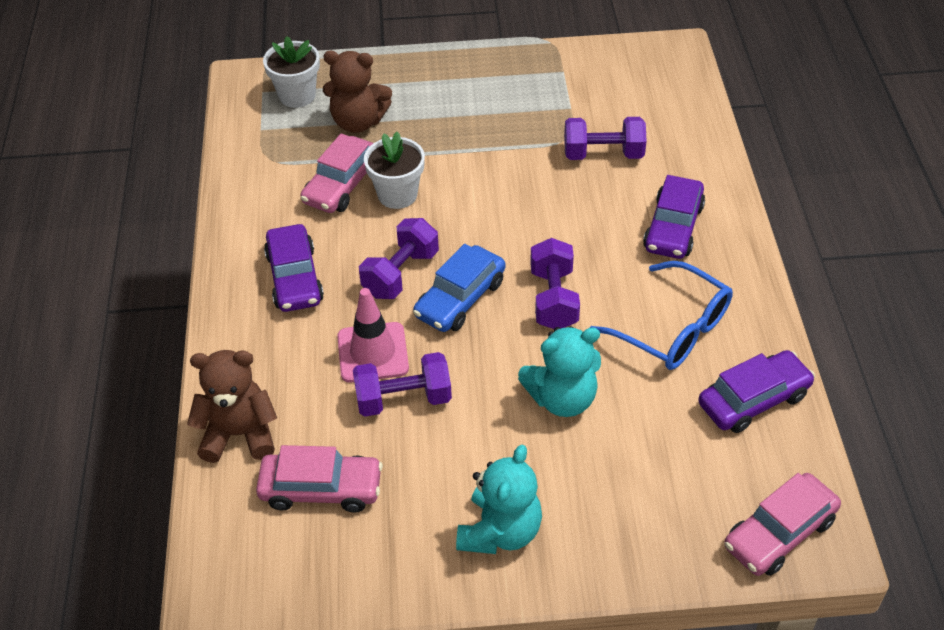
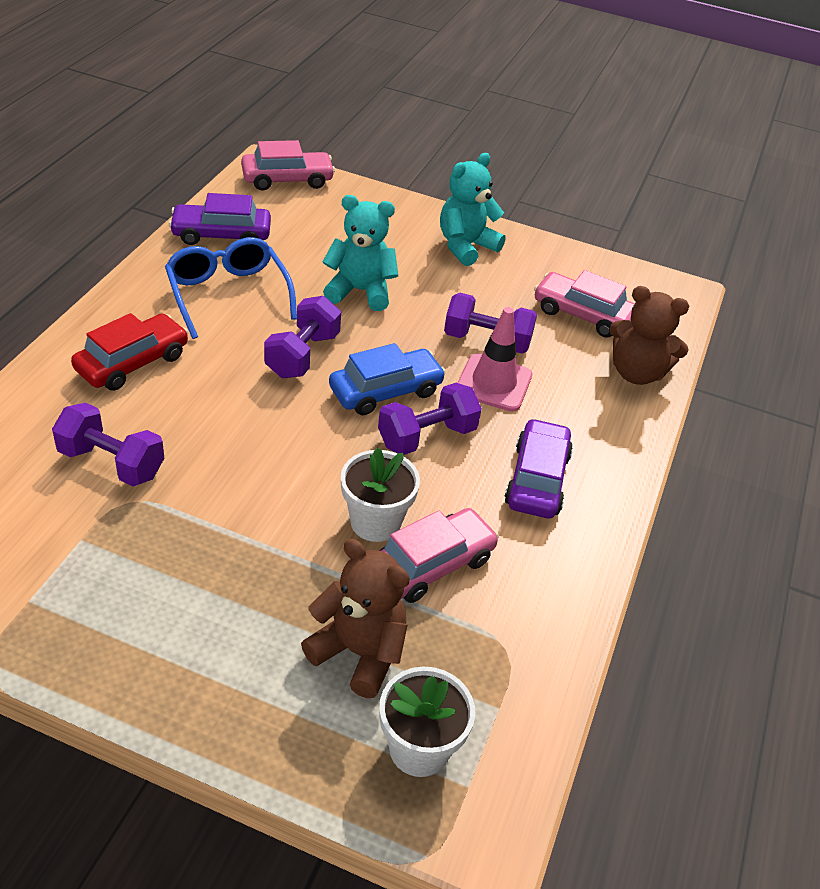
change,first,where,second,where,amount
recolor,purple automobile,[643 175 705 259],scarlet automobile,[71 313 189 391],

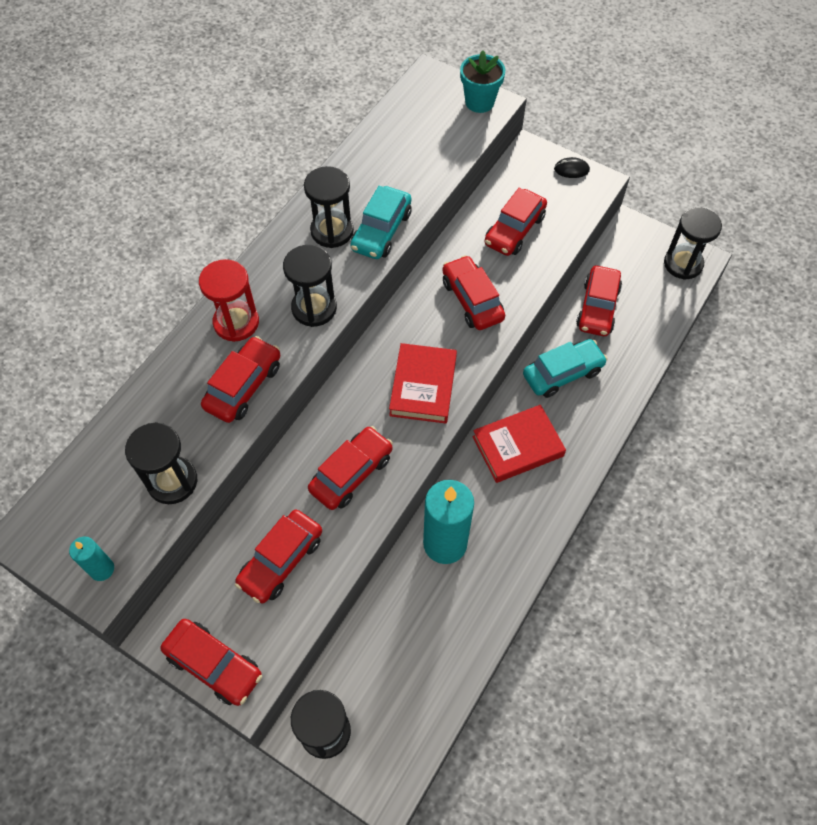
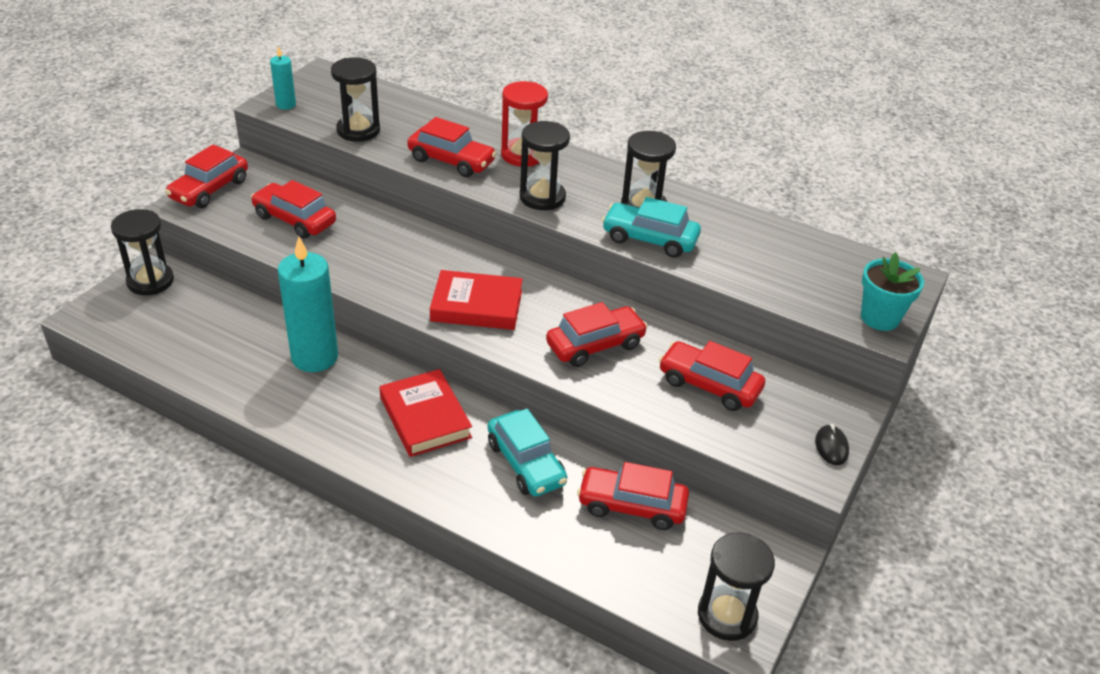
change,first,where,second,where,amount
delete,scarlet automobile,[308 426 393 510],,,

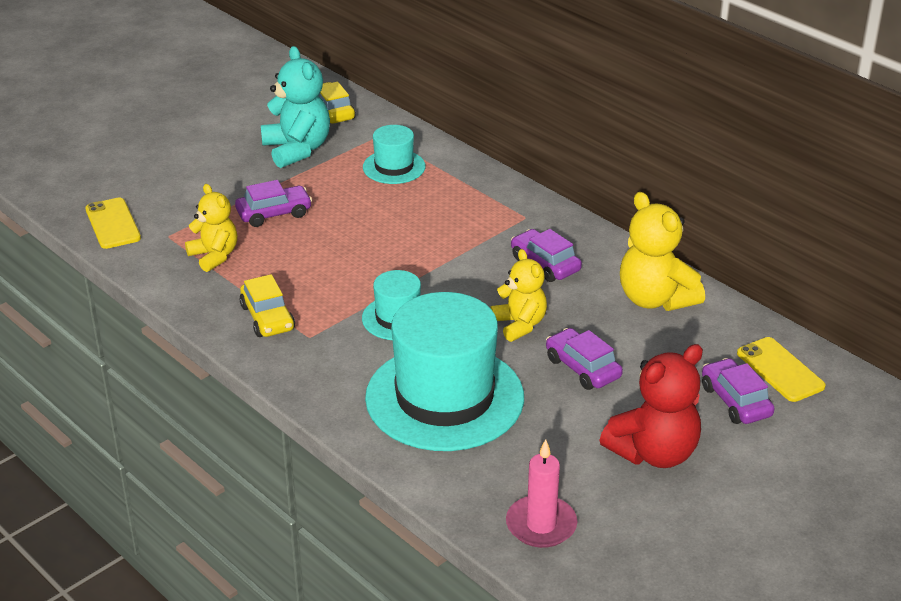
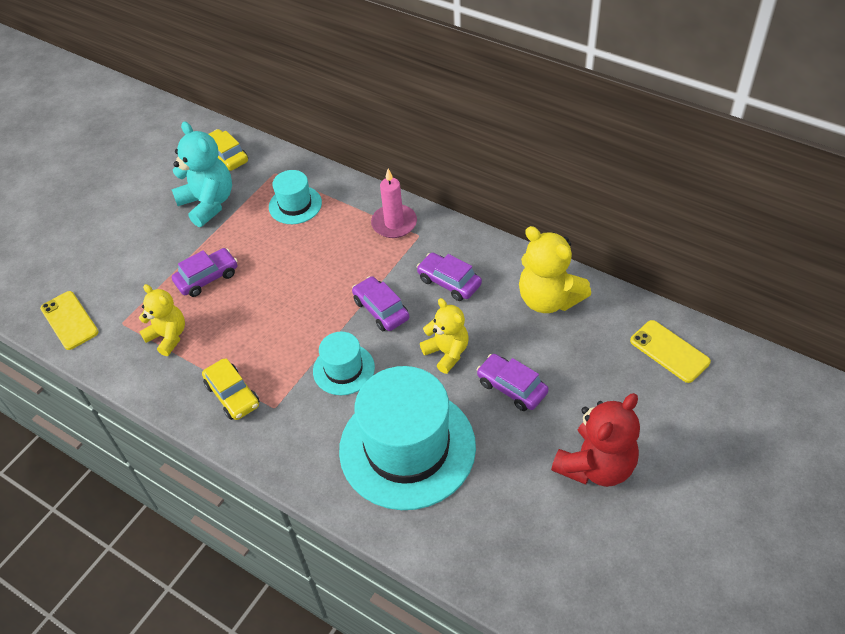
change,first,where,second,where,amount
move,pink pillar candle,[506 439 577 548],,[371 169 417 238],
move,purple automobile,[702 358 775 424],,[352 276 409 331],

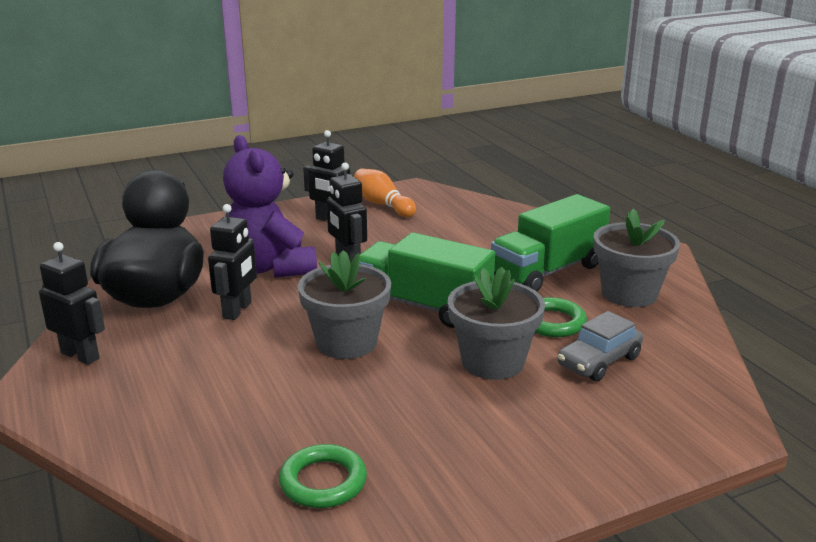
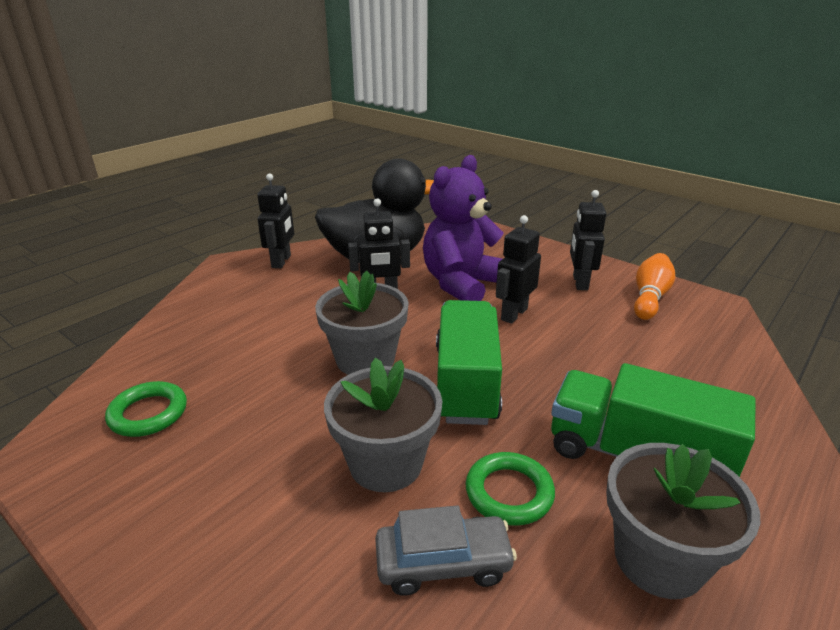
change,first,where,second,where,amount
rotate,grey automobile,[557 311 643 381],,[375 505 517 596],150 degrees clockwise

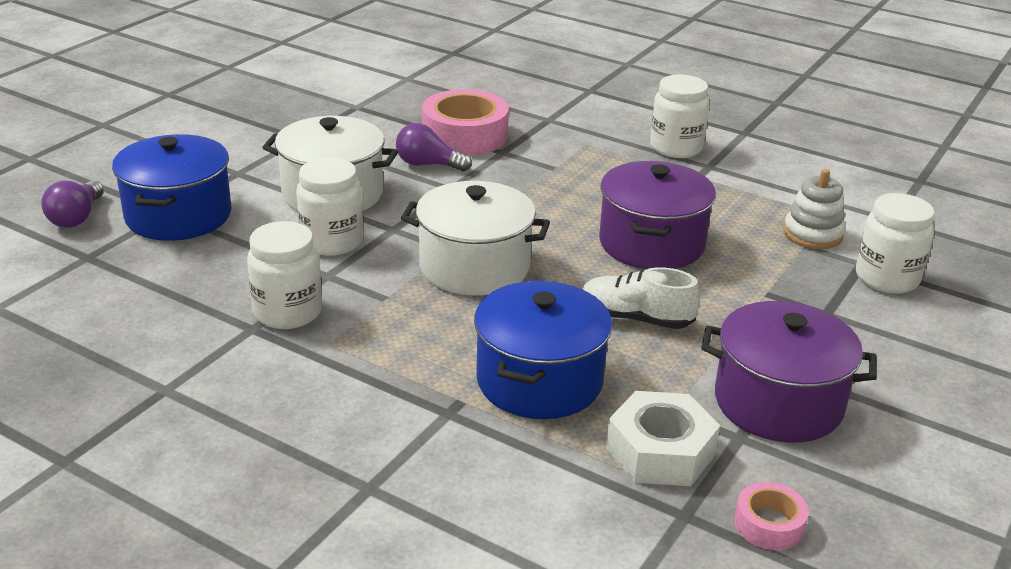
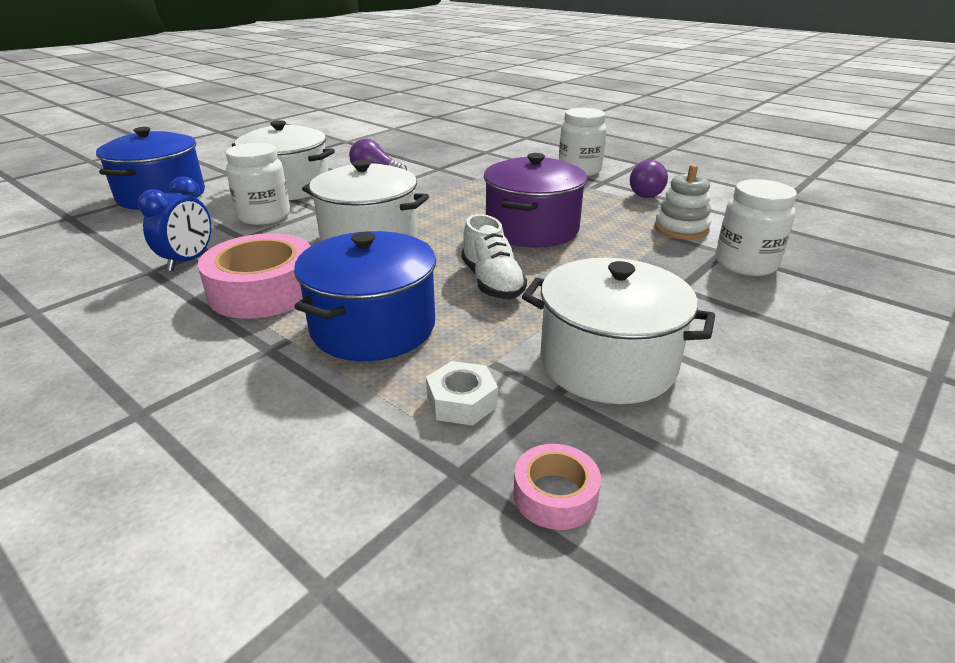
change,first,where,second,where,amount
move,purple lightbulb,[41 180 104 228],,[630 160 668 198],
move,pink sticky tape,[422 89 509 155],,[198 233 311 319],
replace,snow-white preserve jar,[247 221 322 329],blue bedside clock,[138 177 211 271],
recolor,purple stockpot,[701 301 877 443],snow-white stockpot,[522 258 715 404],
rotate,snow-white shoe,[582 267 700 329],,[461 214 527 299],135 degrees counterclockwise
resize,snow-white hex nut,[606 391 720 486],,[426 361 498 426],x0.61

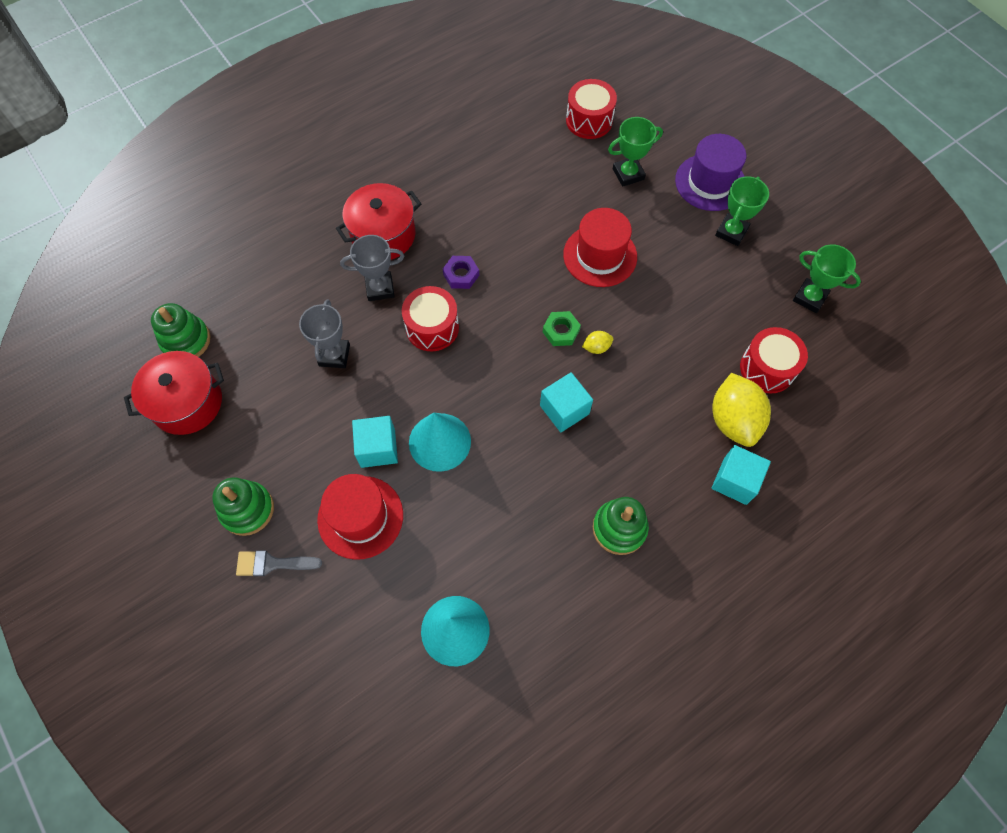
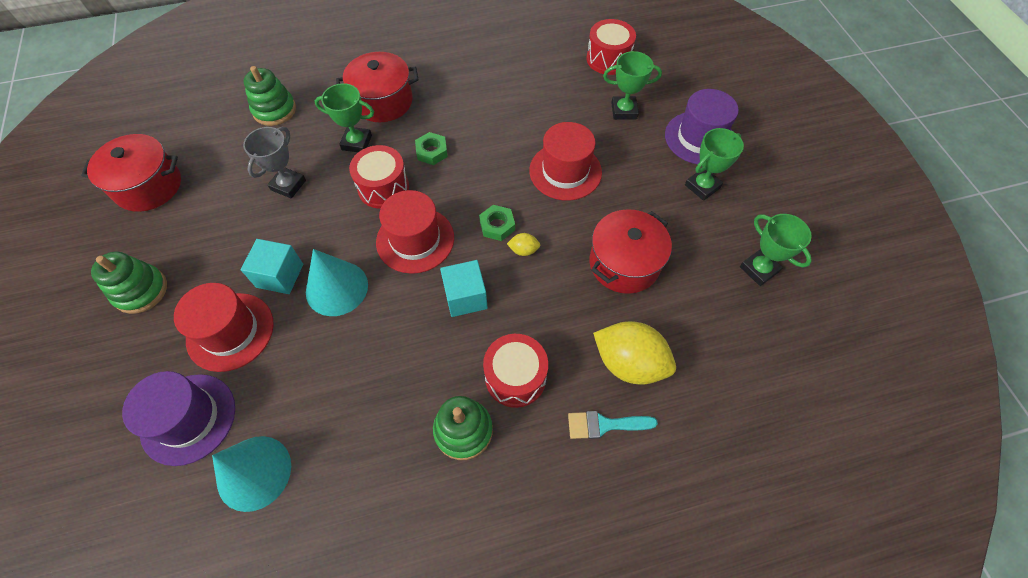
change,first,where,second,where,amount
delete,grey brush,[236 551 322 576],,,
insert,,,purple hat,[122 371 235 466],
insert,,,scarlet hat,[376 190 454 274],
insert,,,scarlet stockpot,[590 209 672 294],
move,green stacking toy,[151 303 211 357],,[243 66 296 126],
move,scarlet toy drum,[740 327 808 393],,[483 334 548 408],
replace,teal solid cube,[711 445 771 505],teal brush,[568 411 658 439],
recolor,grey trophy,[340 235 404 301],green trophy,[315 83 374 152],
recolor,purple hex nut,[443 256 479 289],green hex nut,[415 132 448 165],
rotate,bright yellow citrus fruit,[713 373 771 447],,[593 321 676 384],75 degrees counterclockwise

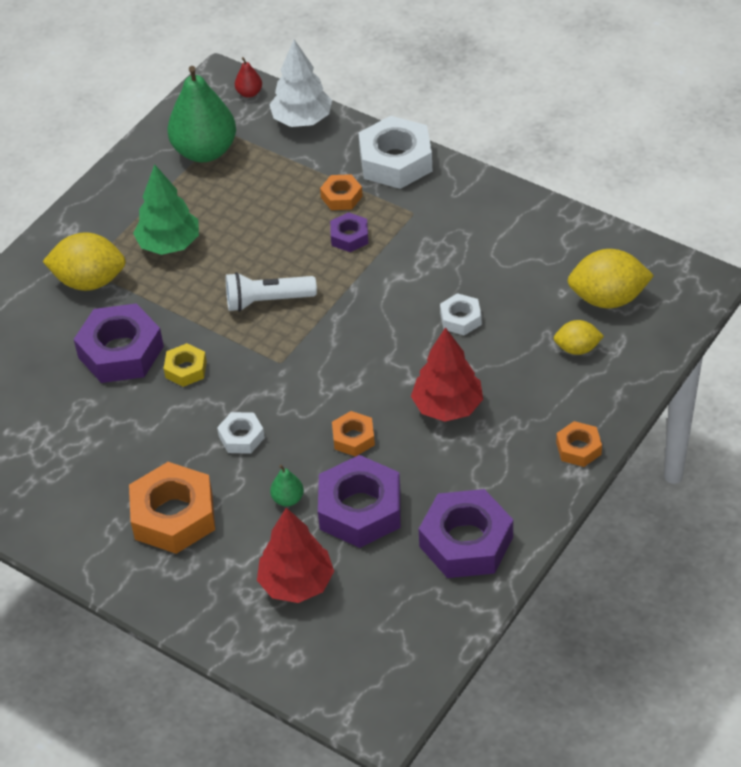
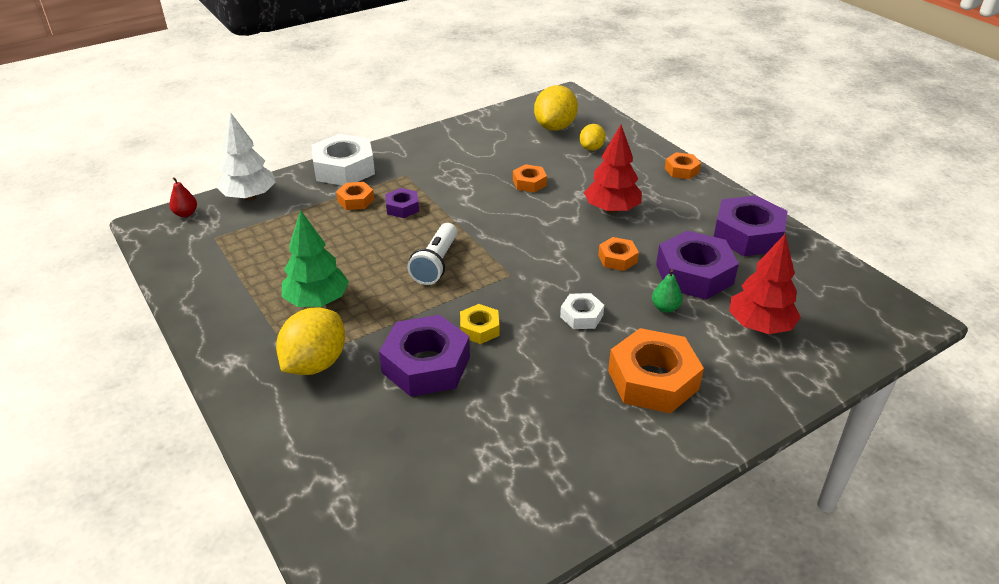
change,first,where,second,where,amount
delete,green toy pear,[167 66 236 162],,,
recolor,snow-white hex nut,[440 293 482 335],bright orange hex nut,[513 164 547 192],

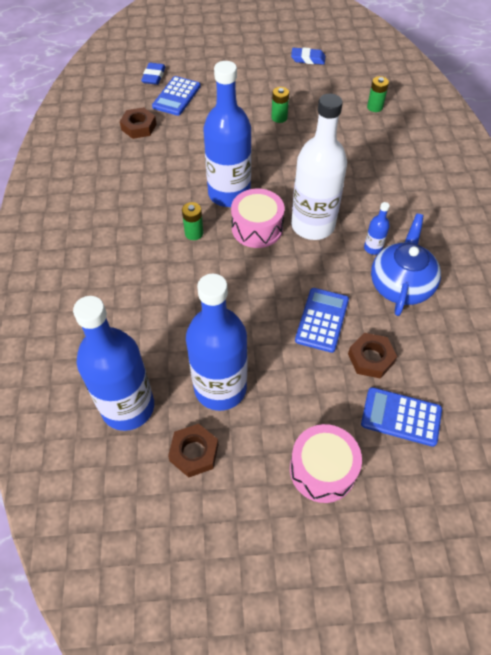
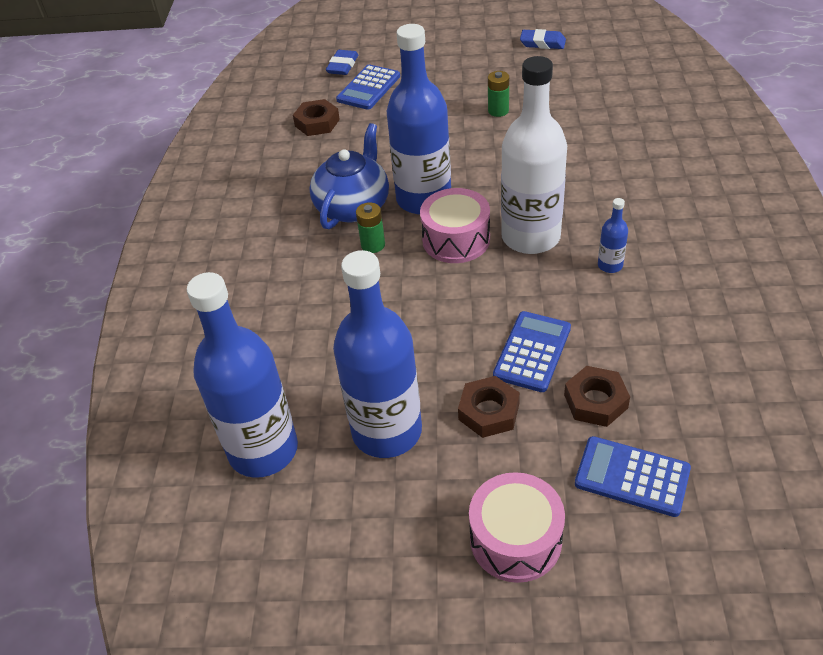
change,first,where,second,where,amount
delete,green battery,[367 76 389 112],,,
move,russet hex nut,[168 424 218 477],,[458 376 520 438],
move,blue teapot,[371 214 441 316],,[310 123 389 229],

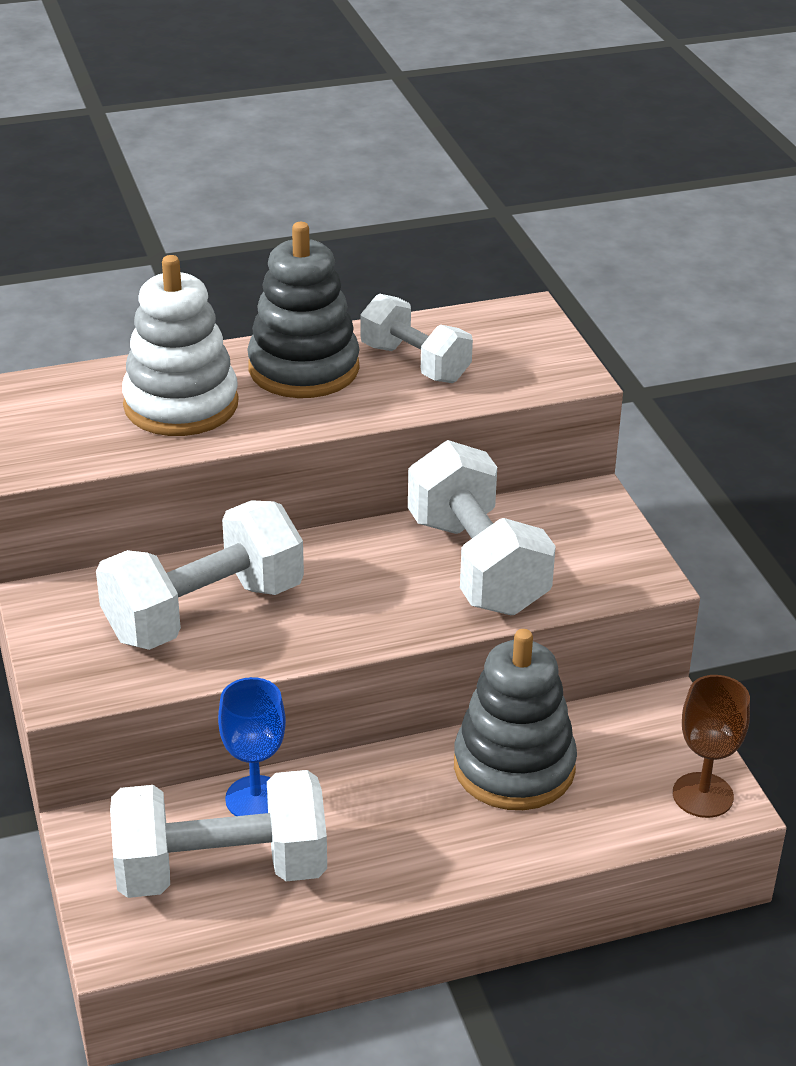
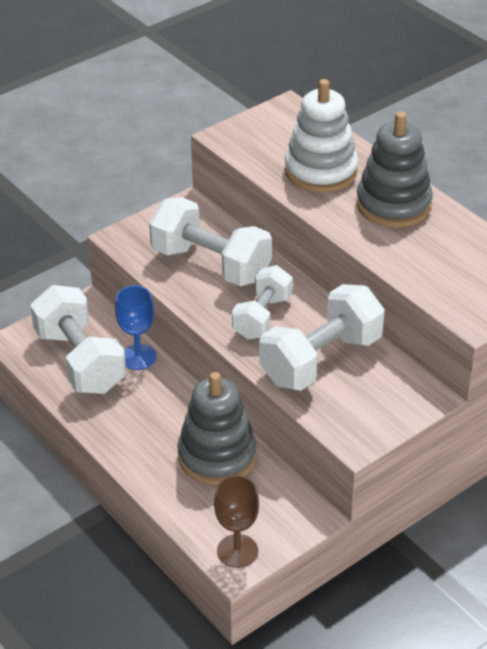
change,first,where,second,where,amount
move,snow-white free weight,[360 294 473 383],,[232 265 293 339],

